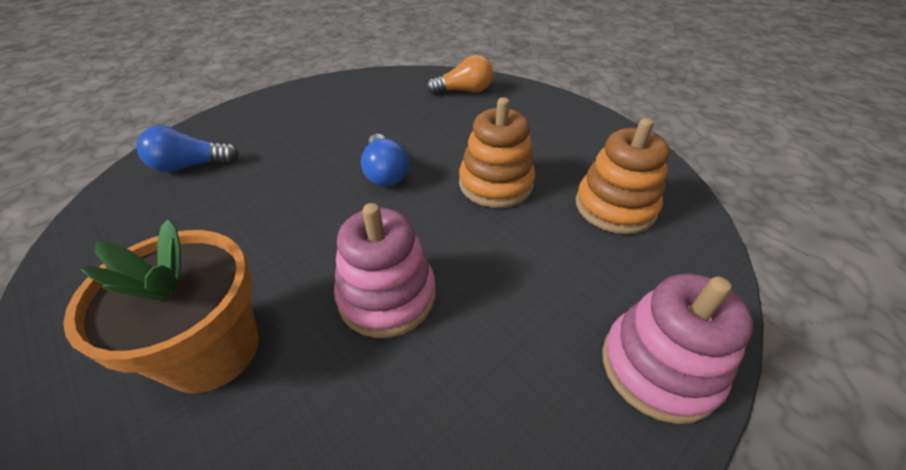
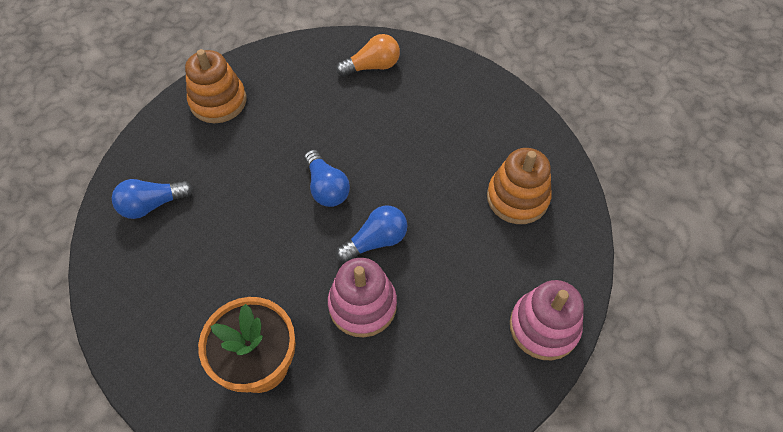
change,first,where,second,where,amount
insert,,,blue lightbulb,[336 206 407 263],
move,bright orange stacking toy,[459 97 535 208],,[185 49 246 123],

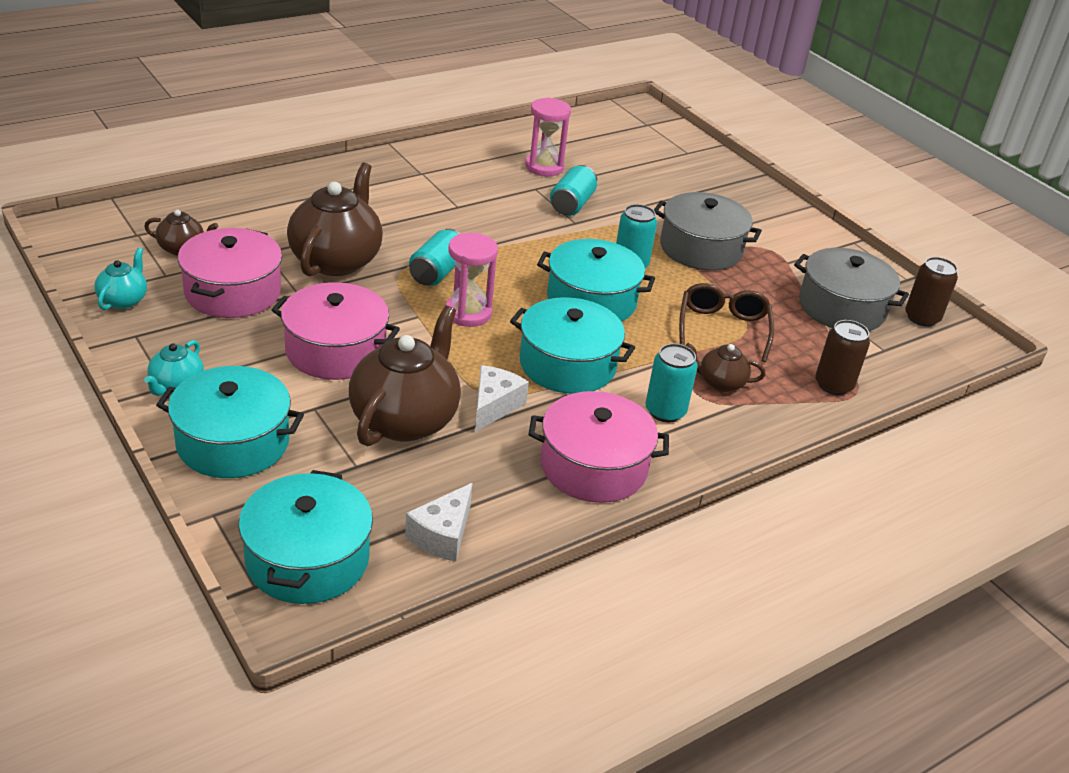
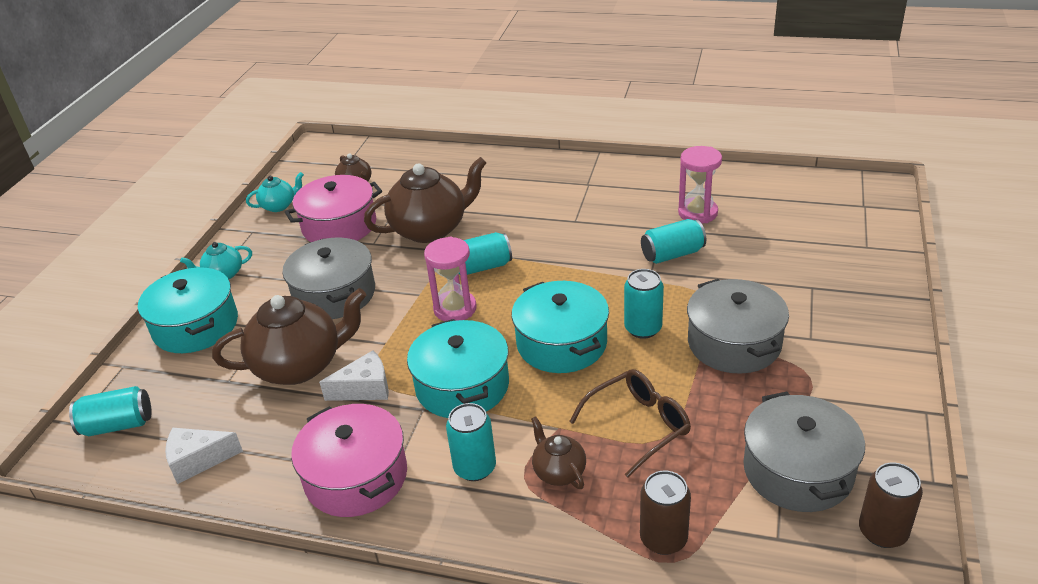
change,first,where,second,where,amount
replace,teal stockpot,[239 470 373 604],teal tin,[69 386 152 436],
recolor,pink stockpot,[272 282 400 380],grey stockpot,[283 237 375 319],

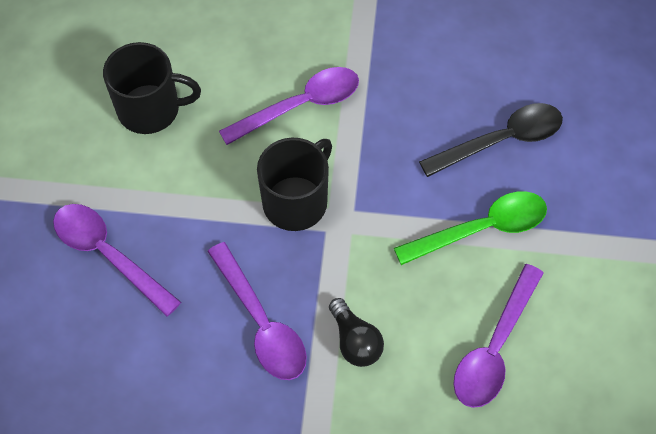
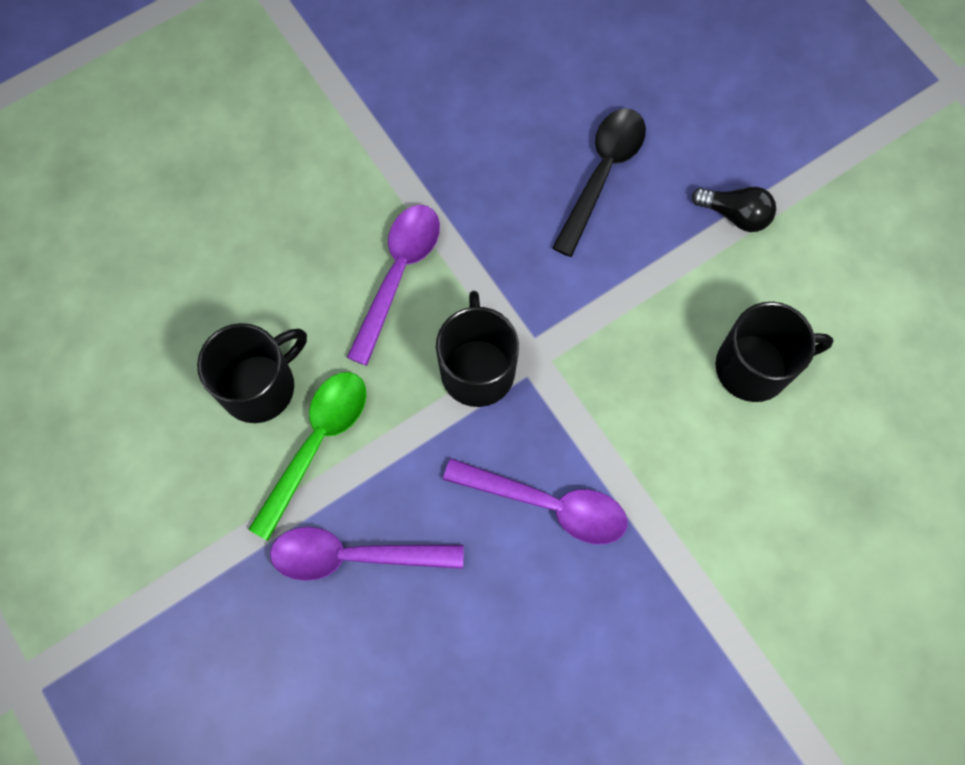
change,first,where,second,where,amount
move,black lightbulb,[329 298 384 367],,[692 187 776 232],
move,green spoon,[394 191 547 265],,[248 372 366 541],
replace,purple spoon,[453 264 544 408],black tea mug,[716 302 833 402],

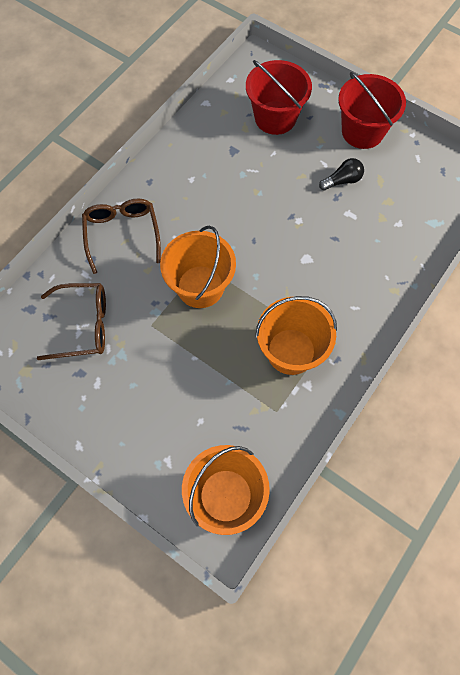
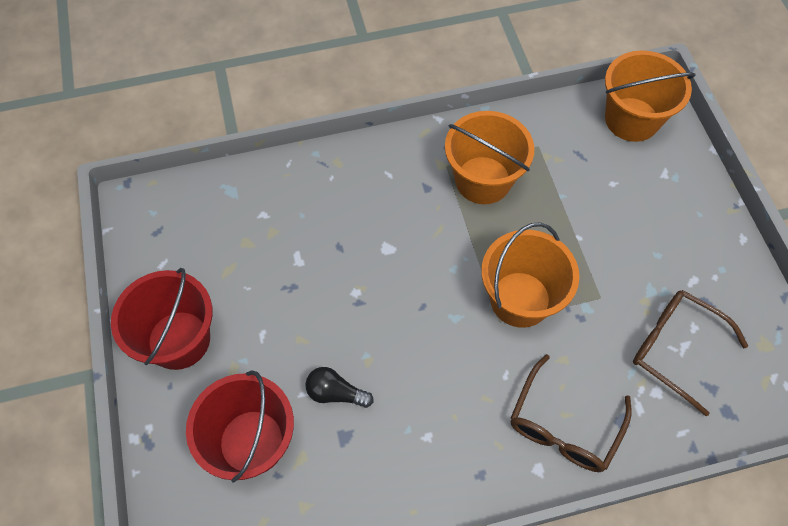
change,first,where,second,where,amount
move,black lightbulb,[319 158 364 190],,[305 367 374 408],

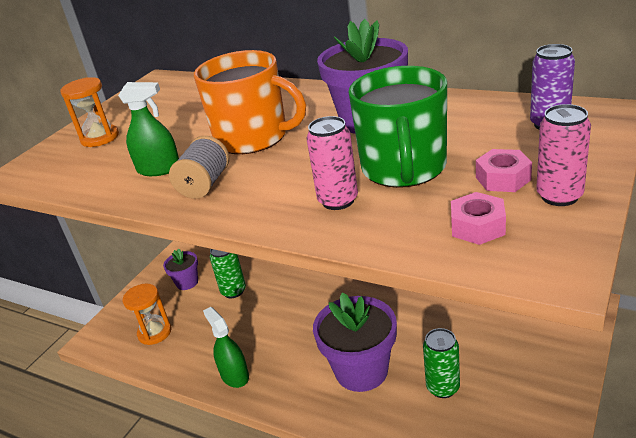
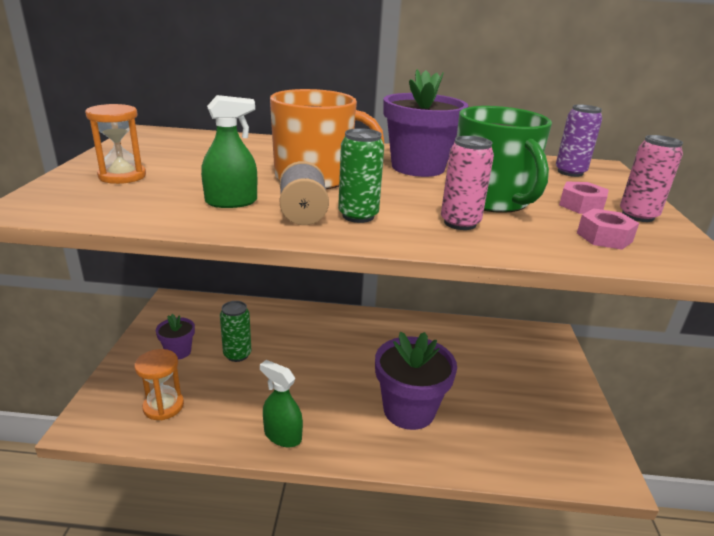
change,first,where,second,where,amount
move,green tin,[423 328 460 398],,[338 128 384 223],

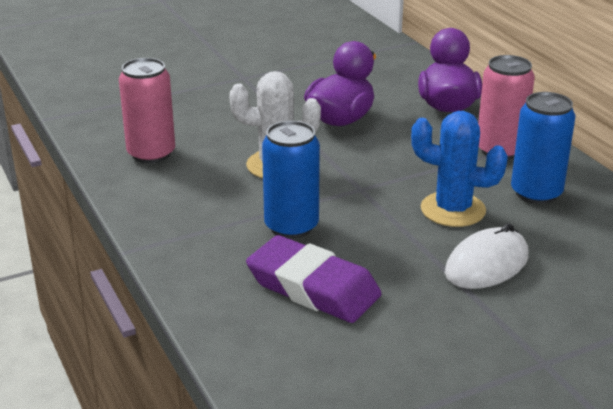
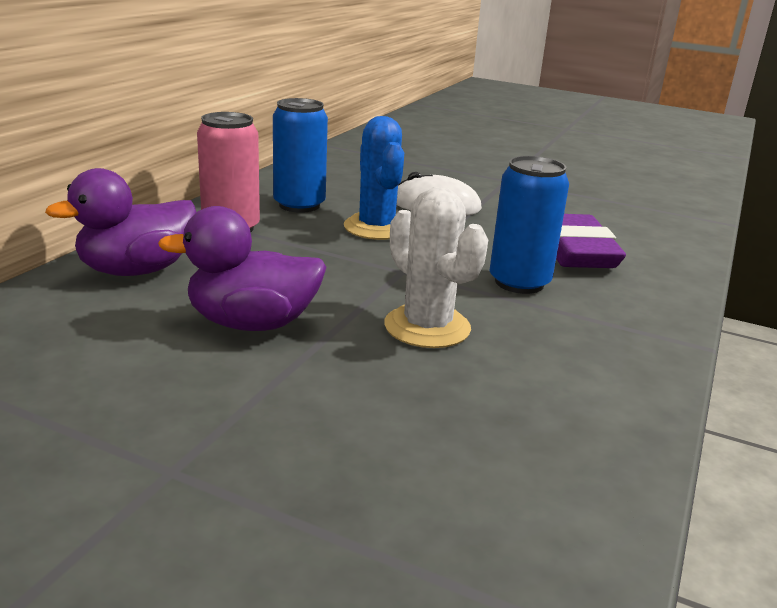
change,first,where,second,where,amount
delete,pink tin,[119 58 175 163],,,

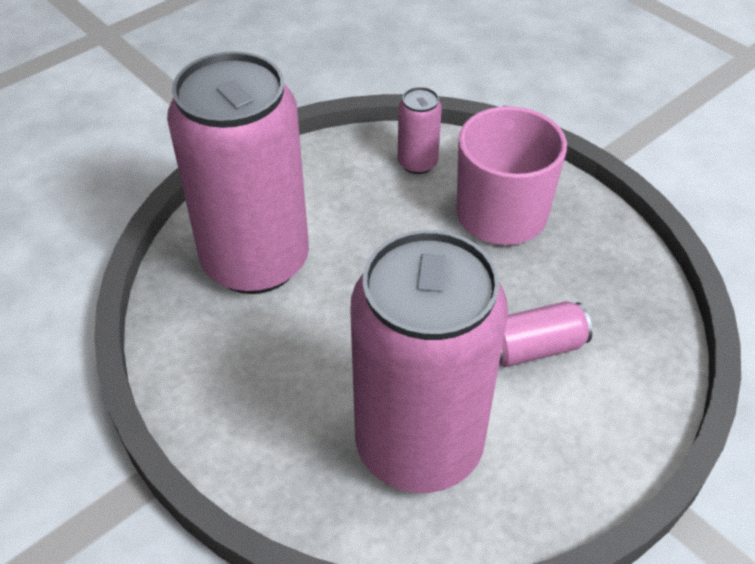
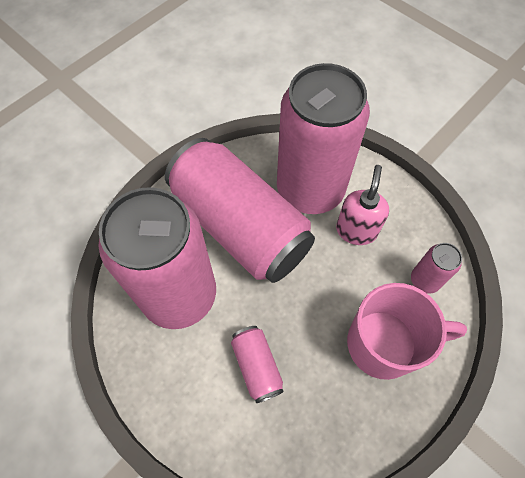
change,first,where,second,where,amount
insert,,,pink tin,[165 138 315 283],
insert,,,pink pump bottle,[336 165 389 245],

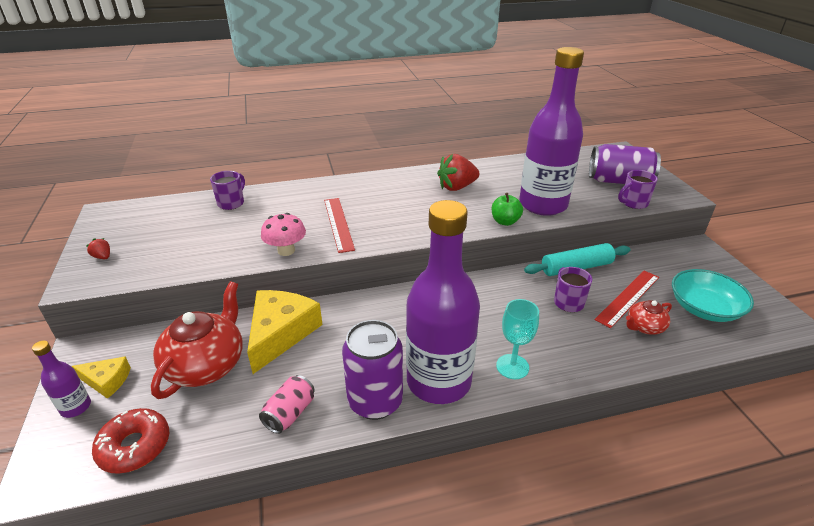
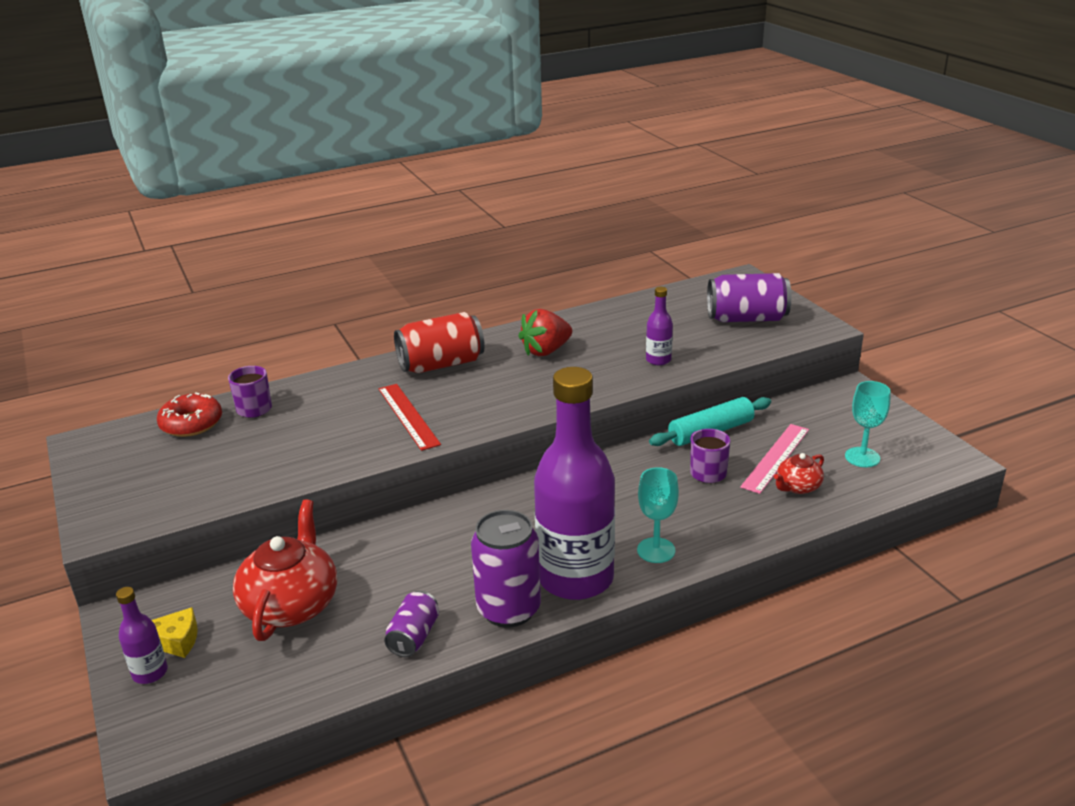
change,first,where,second,where,amount
delete,scarlet strawberry,[86 238 110 259],,,
delete,bright yellow cheese,[247 290 323 374],,,
delete,pink mushroom,[261 213 306 256],,,
delete,green apple fruit,[492 193 523 226],,,
delete,purple tea mug,[618 170 658 209],,,
insert,,,scarlet tin,[394 312 485 373],
move,scarlet donut,[92 408 169 474],,[157 393 222 437],
replace,teal serving bowl,[672 269 754 322],teal chalice,[845 381 891 467],
recolor,pink tin,[259 375 315 434],purple tin,[384 591 439 657],
recolor,scarlet straightedge,[594 270 659 328],pink straightedge,[740 424 809 494],
resize,purple bottle,[519 47 584 216],,[646 287 673 365],x0.42

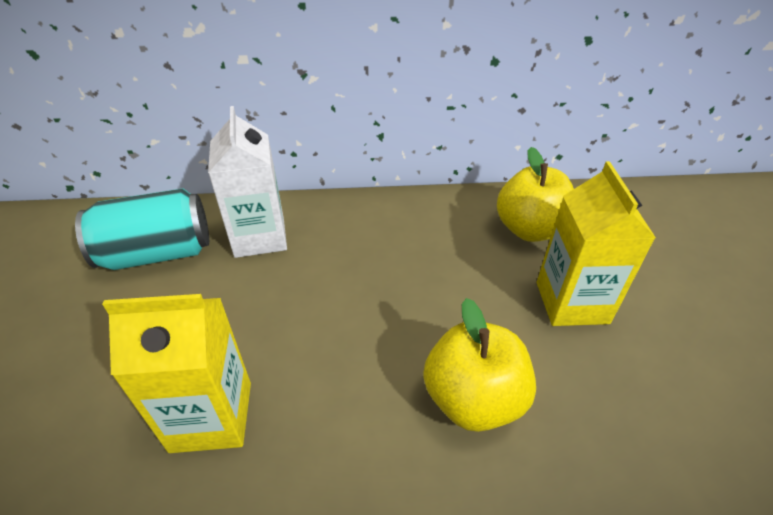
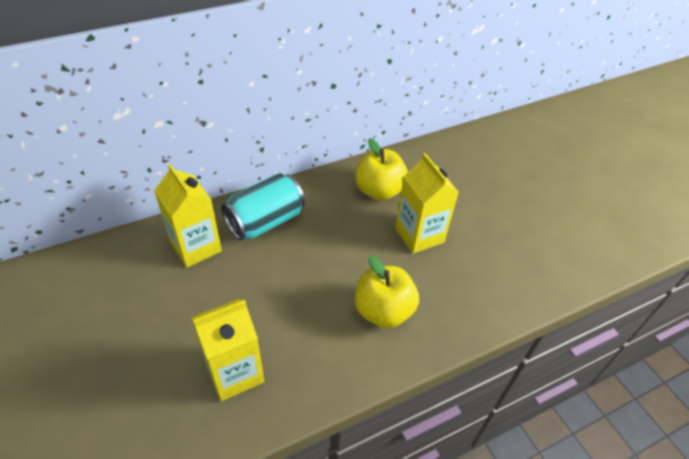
change,first,where,second,where,amount
move,teal tin,[75 188 209 270],,[221 173 305 241],
recolor,snow-white carton,[208 106 287 258],bright yellow carton,[154 164 222 268],

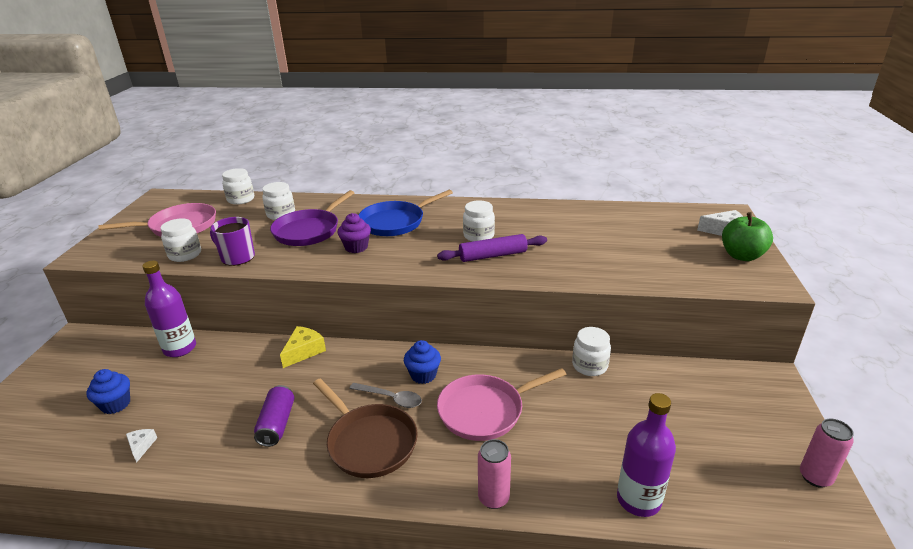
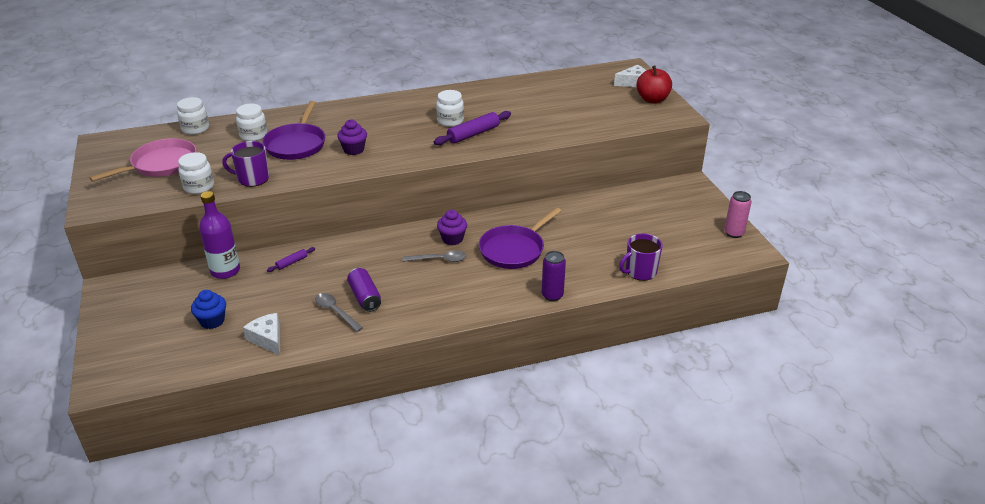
change,first,where,second,where,amount
delete,bright yellow cheese,[280 326 326 368],,,
delete,russet skillet,[313 378 418 478],,,
delete,blue skillet,[359 190 453 236],,,
delete,snow-white preserve jar,[572 327 611 376],,,
insert,,,purple pastry roller,[267 247 315 272],
insert,,,grey spoon,[315 293 363 332],
replace,purple bottle,[617 393 676 517],purple tea mug,[619 233 663 281],
recolor,blue cupcake,[404 340 441 384],purple cupcake,[437 210 467 245],
recolor,pink skillet,[437 368 566 441],purple skillet,[479 208 561 269],
recolor,pink tin,[478 439 511 509],purple tin,[542 251 566 301],
recolor,green apple fruit,[722 212 773 261],scarlet apple fruit,[636 65 672 103],
resize,snow-white cheese,[126 429 157 463],,[243 313 280 355],x1.67

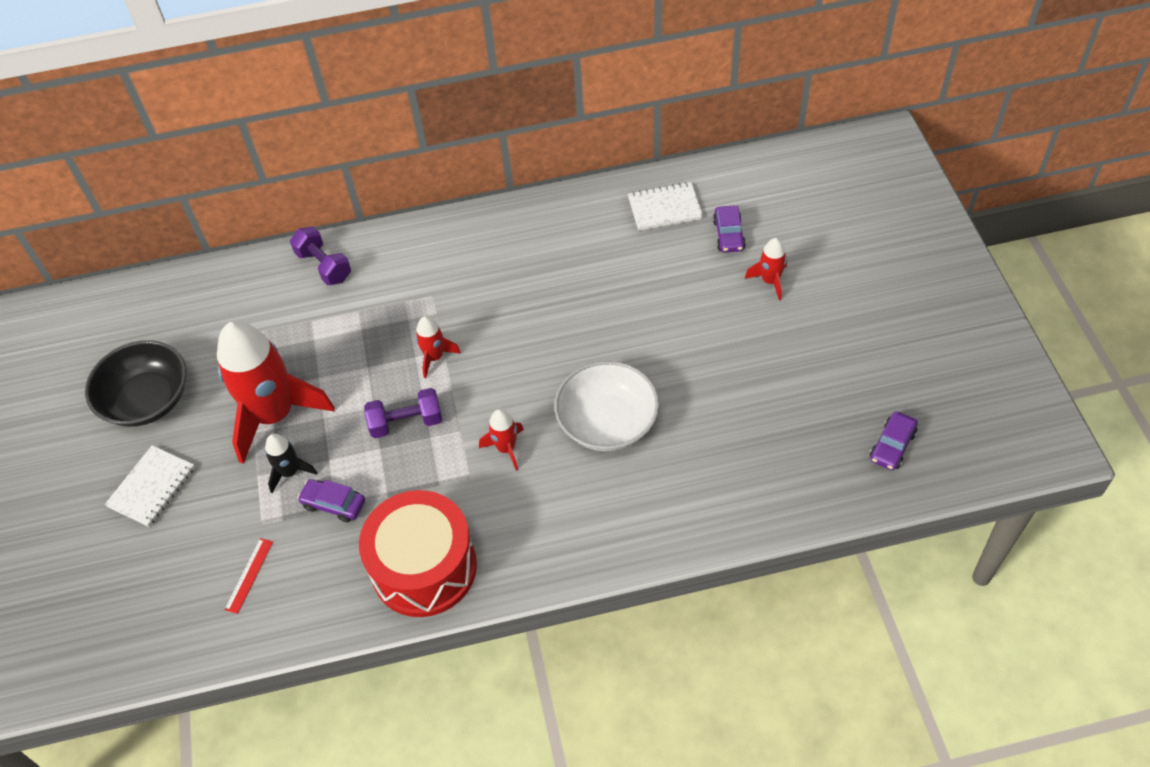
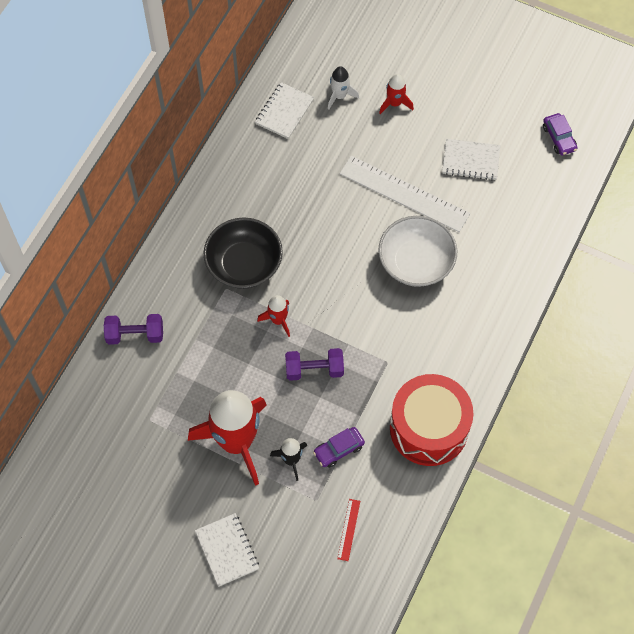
change,first,where,second,where,amount
delete,scarlet rocket,[479 409 524 471],,,
insert,,,snow-white straightedge,[340 156 470 232],
insert,,,snow-white exercise book,[442 139 500 180],
move,black serving bowl,[85 340 187 427],,[204 217 283 289],
replace,purple automobile,[713 206 746 253],snow-white rocket,[328 66 359 110],
rotate,scarlet straightedge,[224 538 273 614],,[337 499 360 561],45 degrees clockwise
rotate,purple free weight,[364 388 442 438],,[285 348 344 381],60 degrees clockwise

